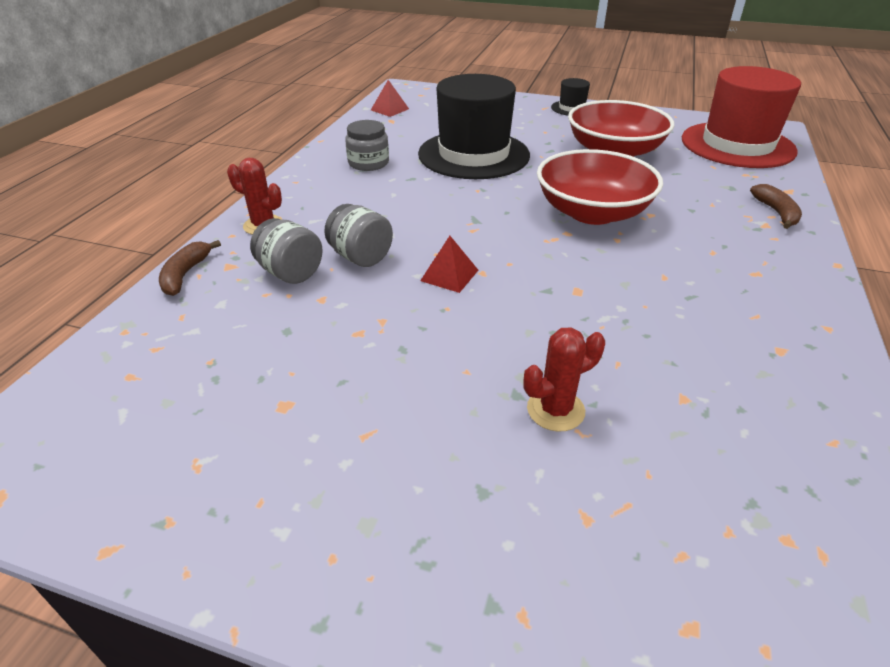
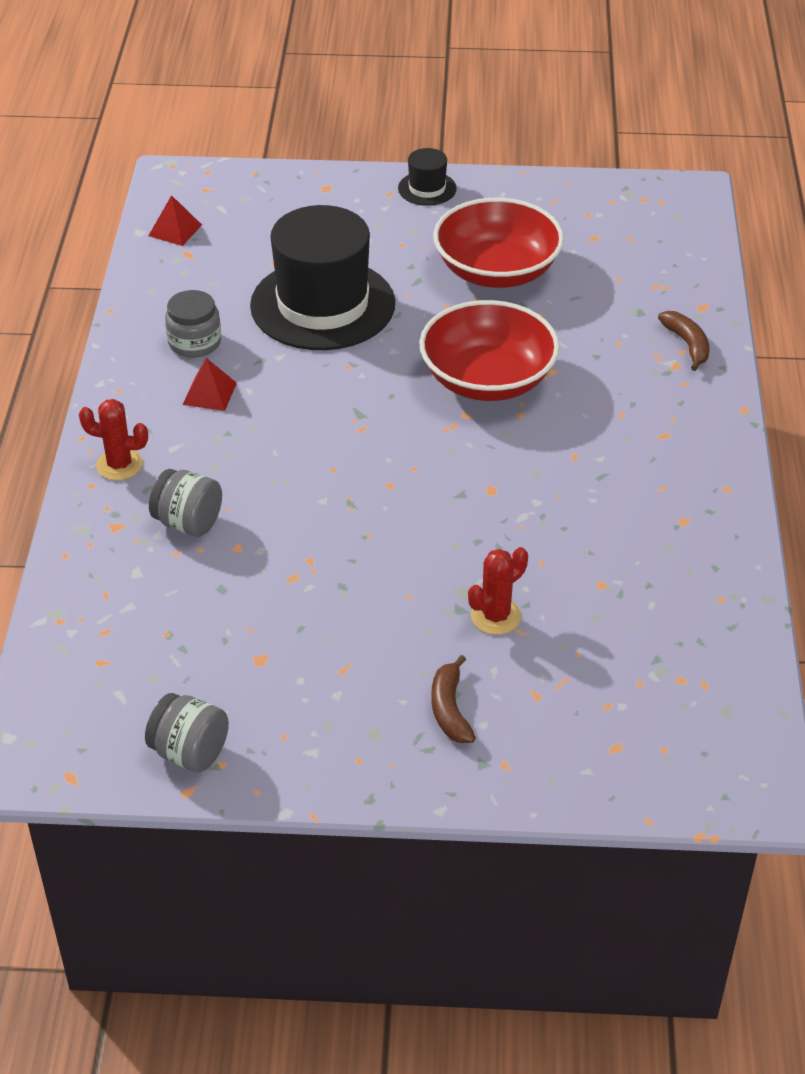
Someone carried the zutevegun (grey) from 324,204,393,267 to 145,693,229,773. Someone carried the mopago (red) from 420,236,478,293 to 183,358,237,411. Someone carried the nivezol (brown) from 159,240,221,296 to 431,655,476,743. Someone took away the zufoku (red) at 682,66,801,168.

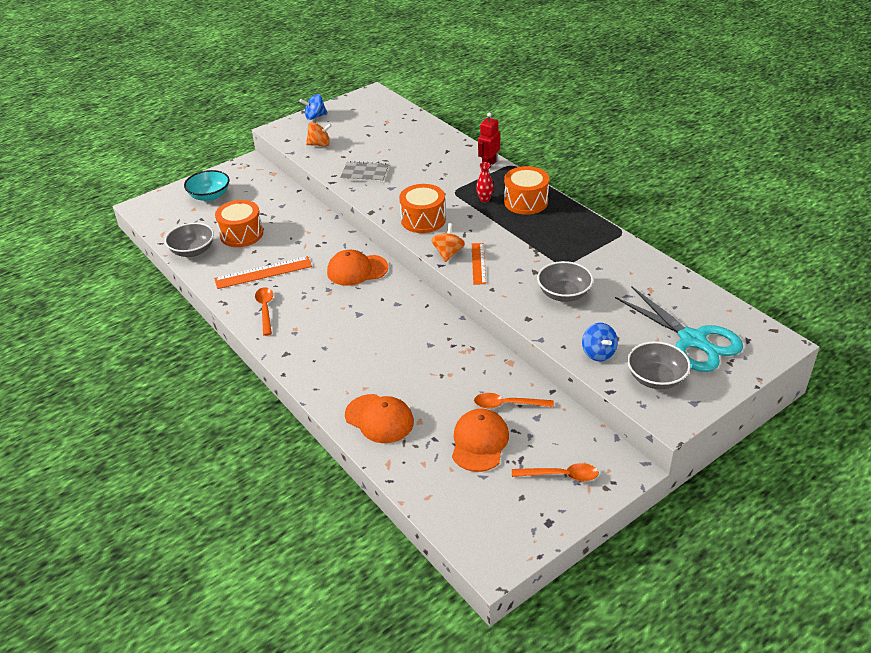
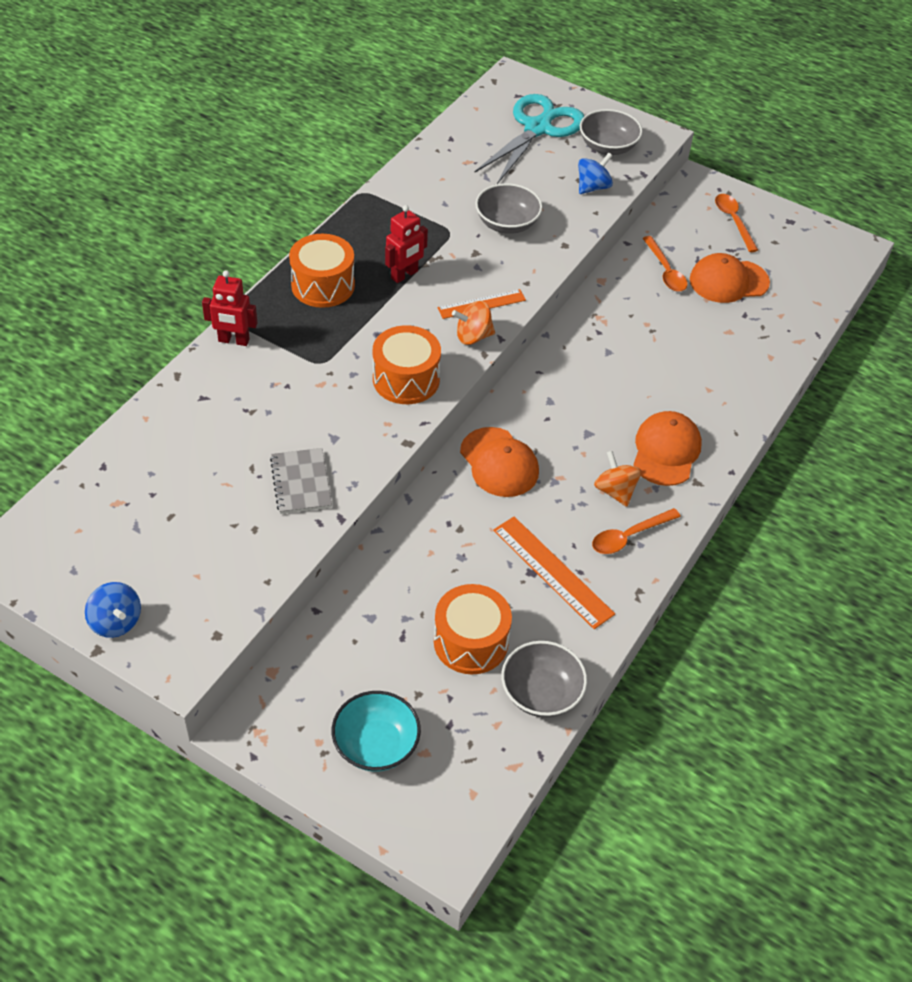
Someone put down the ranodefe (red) at 385,205,428,283. Someone carried the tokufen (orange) from 306,122,332,147 to 594,451,642,507. Someone carried the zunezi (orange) from 345,394,414,443 to 633,411,702,486. Someone took away the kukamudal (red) at 476,162,494,202.

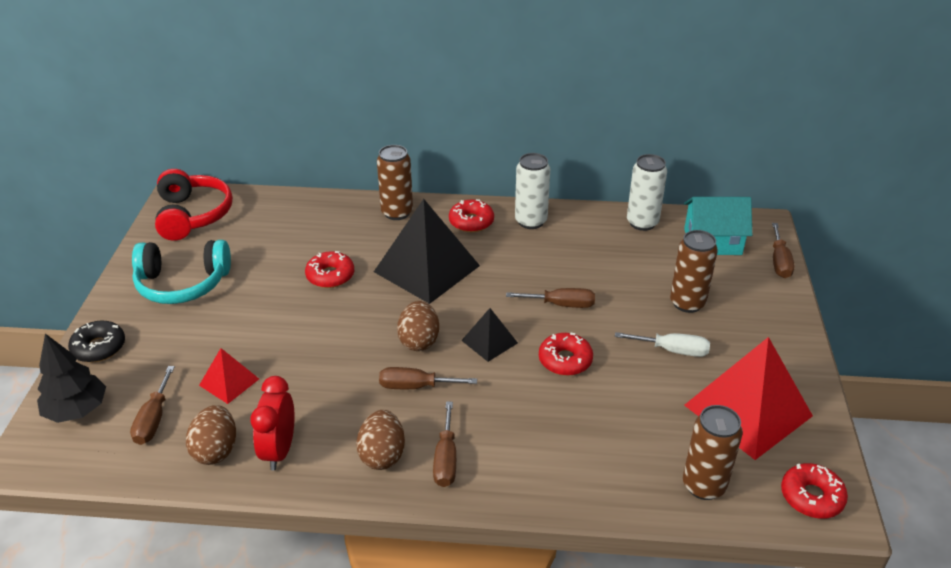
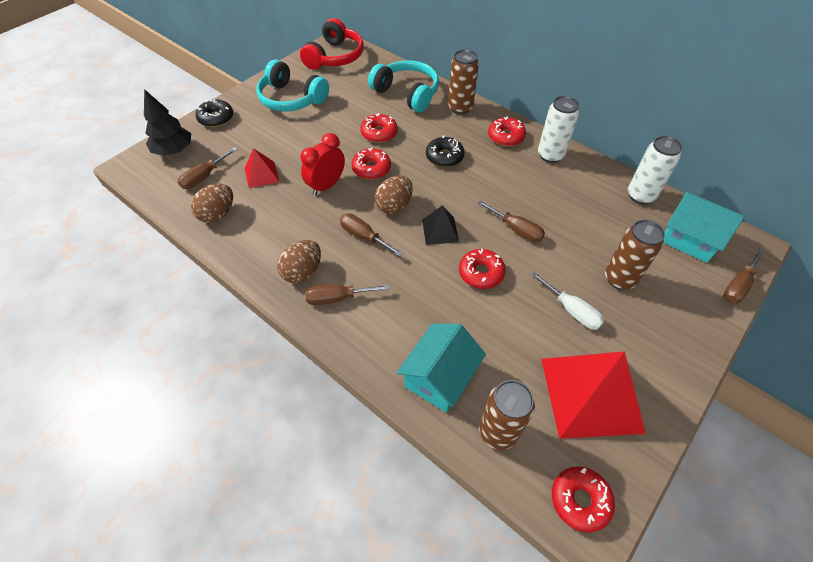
Someone carried the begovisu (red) from 250,376,295,471 to 300,133,345,195. Someone rotated the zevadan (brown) at 433,402,456,487 by 45 degrees clockwise. Someone put down the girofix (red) at 351,147,391,179. Someone put down the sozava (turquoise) at 368,60,439,112. Someone put down the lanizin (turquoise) at 397,324,486,413. Someone swapped the mopago (black) at 374,199,480,304 for the girofix (black) at 426,135,465,167.

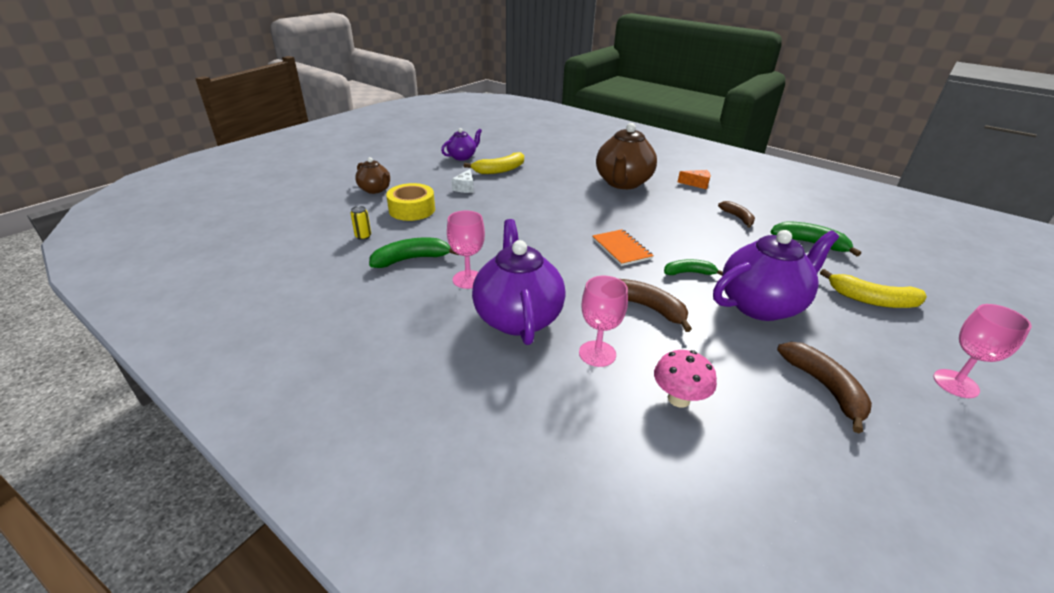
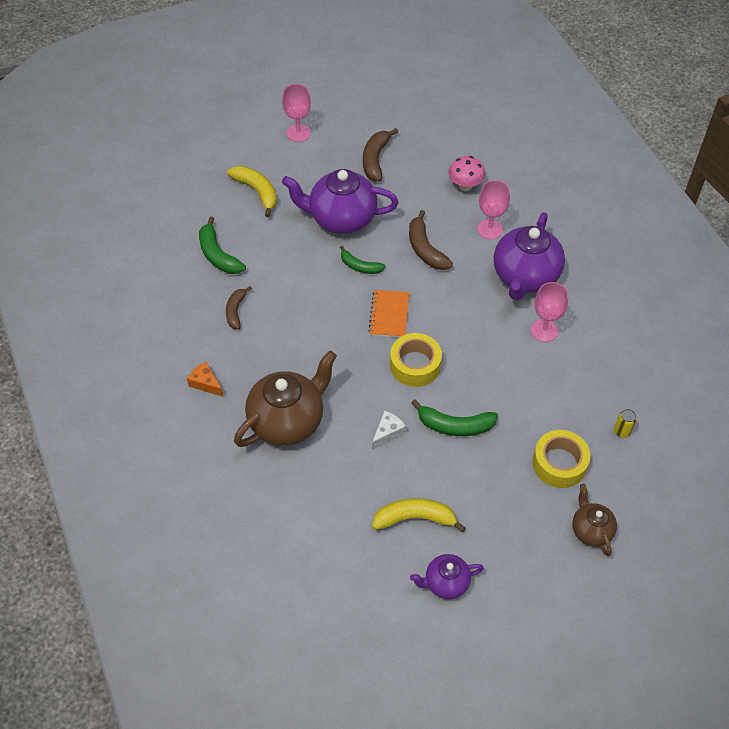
Someone carried the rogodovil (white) from 451,169,474,193 to 372,410,406,450. Someone put down the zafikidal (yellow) at 390,333,442,387. Someone carried the nivezol (green) from 369,238,458,268 to 411,399,498,436.

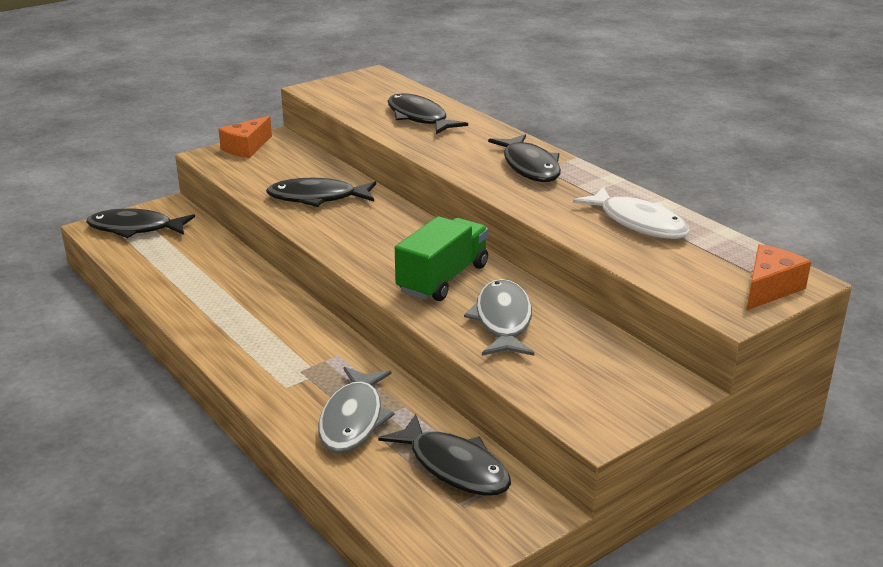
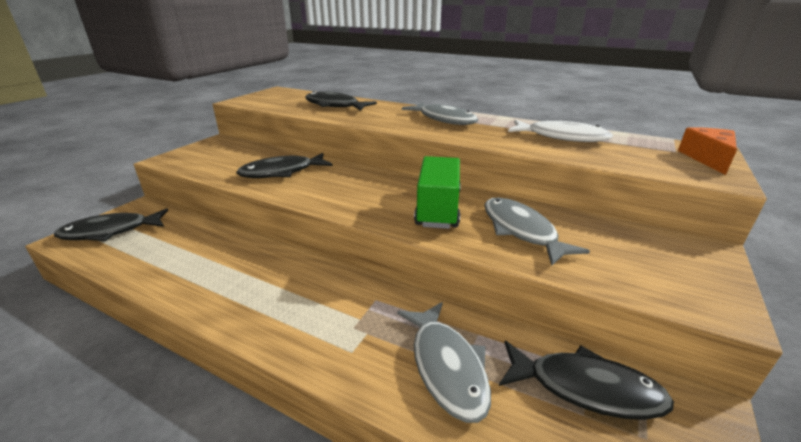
Someone repainted the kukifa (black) at 488,134,561,182, which became the kukifa (grey) at 402,102,478,125. Someone took away the rogodovil (orange) at 218,116,272,158.

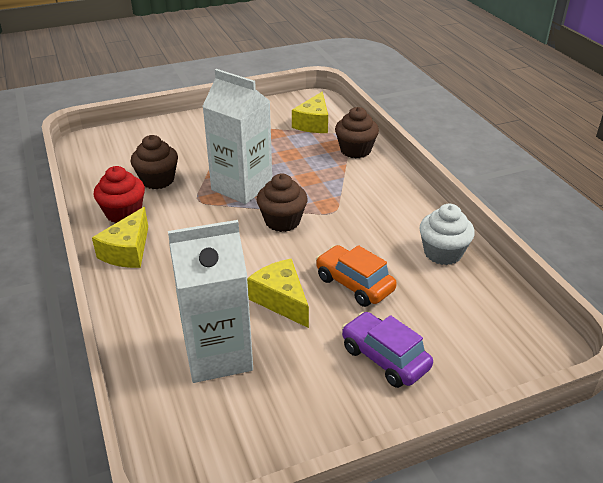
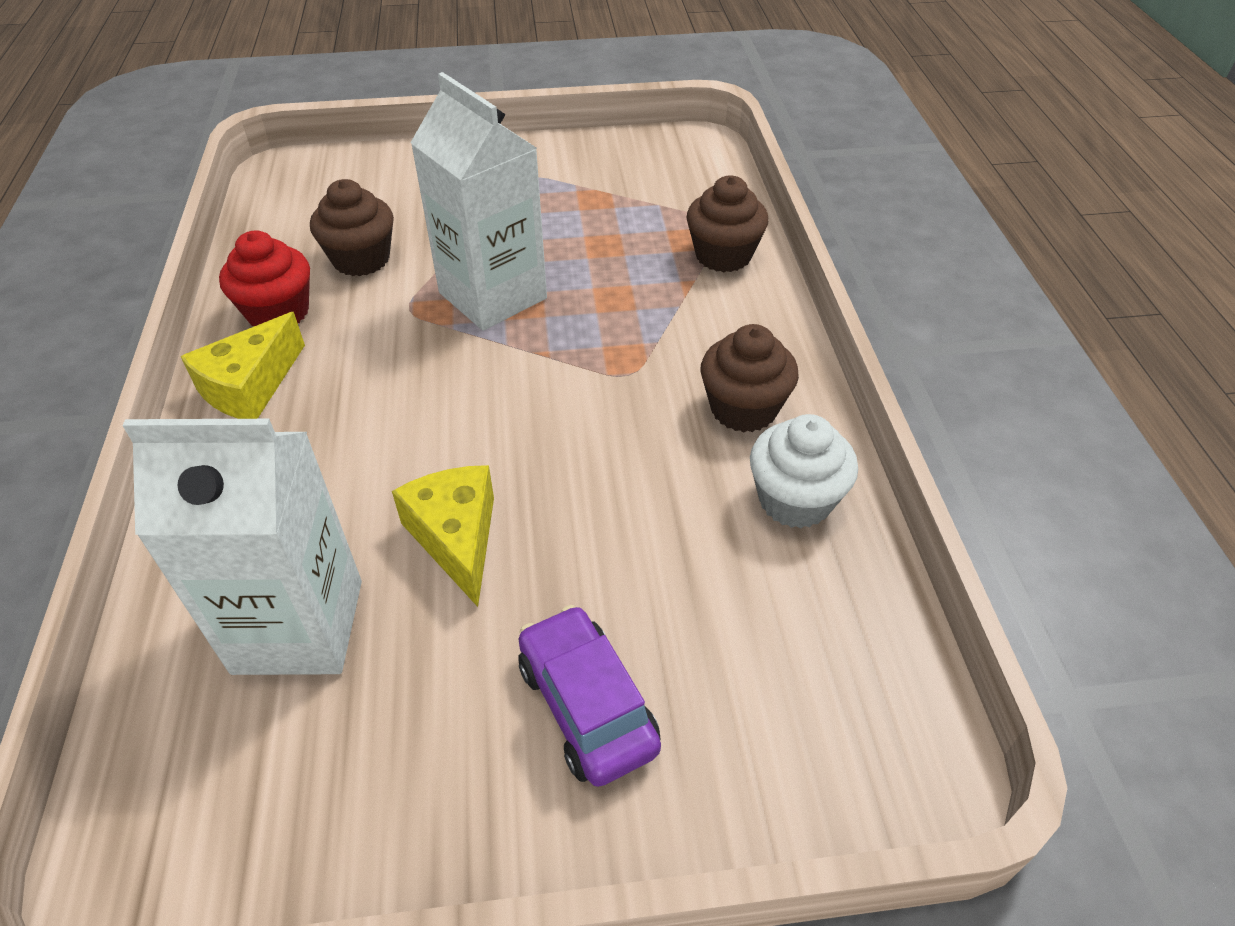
Someone carried the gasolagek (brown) from 257,174,308,232 to 700,324,799,432. Someone took away the rogodovil (yellow) at 292,92,328,133. Someone took away the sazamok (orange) at 316,245,397,307.

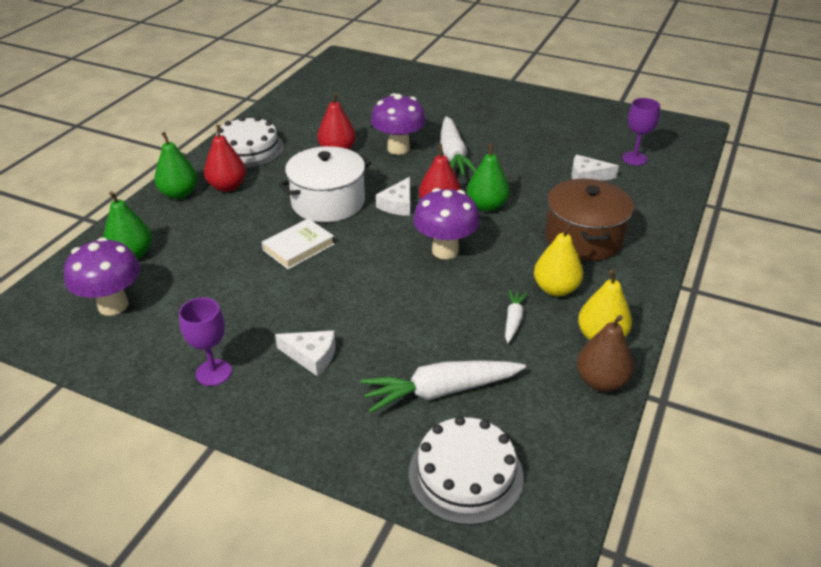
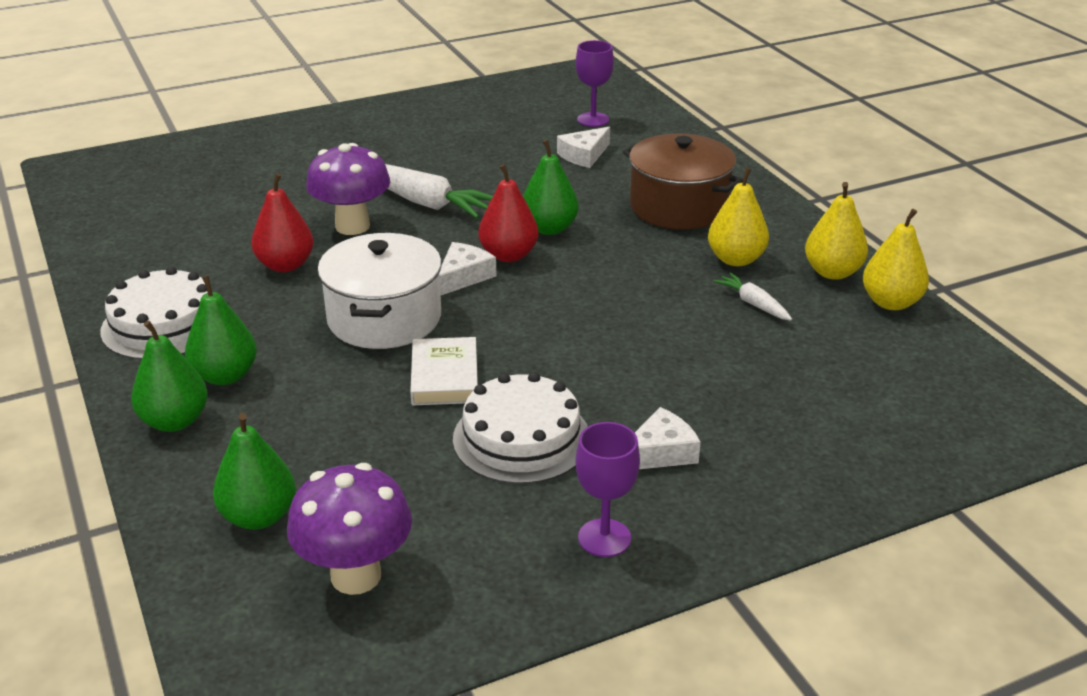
Someone repainted the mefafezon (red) at 204,125,246,192, which became the mefafezon (green) at 185,275,257,385. Someone rotated the rogodovil (white) at 376,177,410,216 by 120 degrees counterclockwise. Someone carried the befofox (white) from 408,416,524,525 to 453,372,588,484. Someone repainted the mefafezon (brown) at 577,315,634,392, which became the mefafezon (yellow) at 863,209,929,310. Someone took away the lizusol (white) at 360,360,526,413. Someone took away the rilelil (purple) at 413,188,480,259.

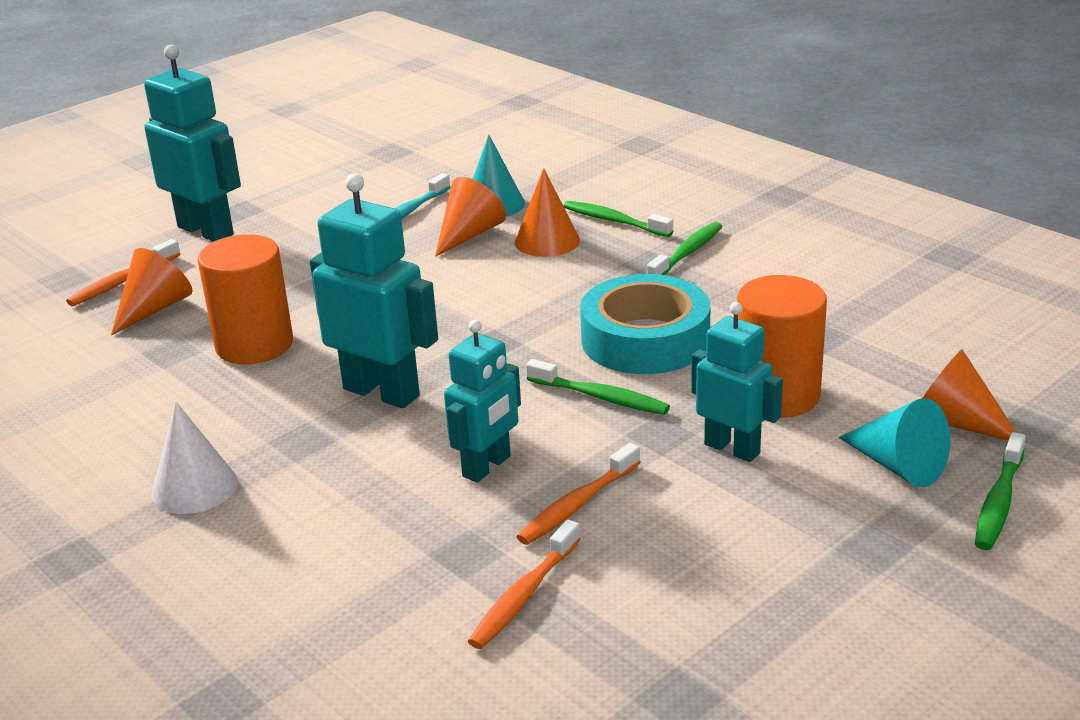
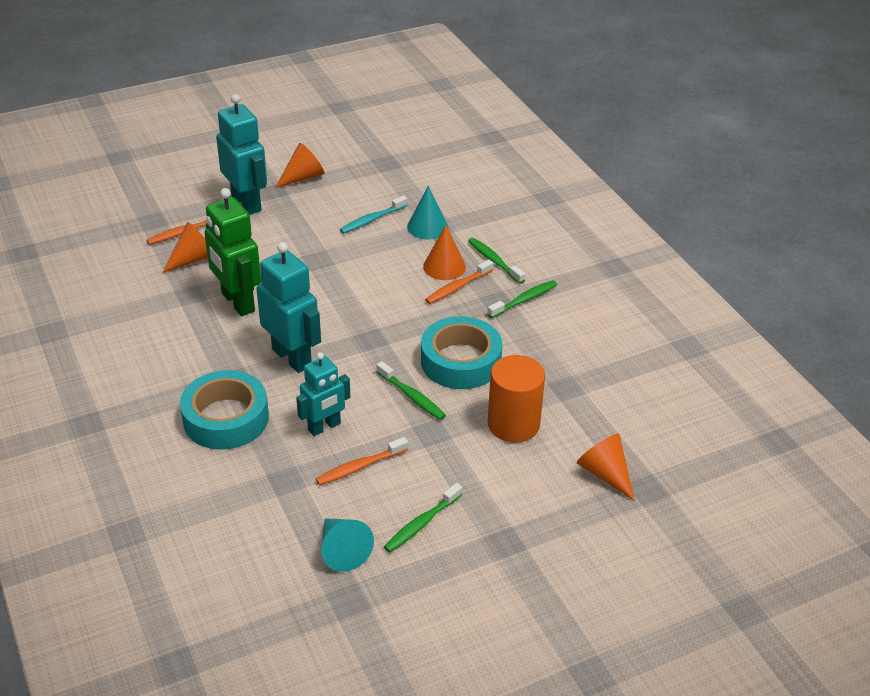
Someone put down the zafikidal (turquoise) at 180,370,269,450. Someone swapped the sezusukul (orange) at 198,234,293,364 for the ranodefe (green) at 204,188,261,316. Someone carried the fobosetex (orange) from 435,177,506,257 to 275,143,325,188. Someone carried the fobosetex (turquoise) from 839,398,950,487 to 321,518,374,572. Someone carried the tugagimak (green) from 975,432,1026,550 to 384,483,462,553. Someone carried the tugagimak (orange) from 468,520,581,649 to 425,260,493,304. Someone took away the fobosetex (white) at 151,402,238,514. Someone took away the ranodefe (turquoise) at 691,302,783,462.

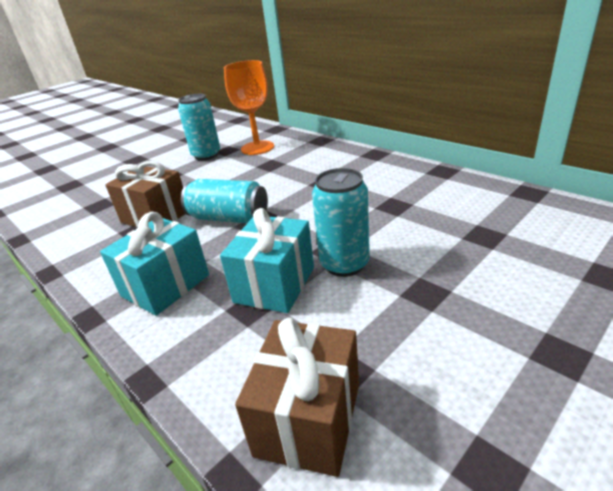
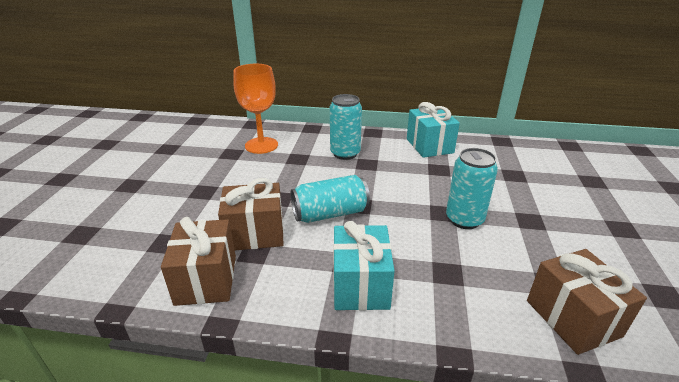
Someone put down the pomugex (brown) at 161,217,236,306. Someone carried the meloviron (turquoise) from 178,94,220,160 to 330,94,362,160. Someone carried the pomugex (turquoise) from 220,208,314,313 to 407,102,460,158.

